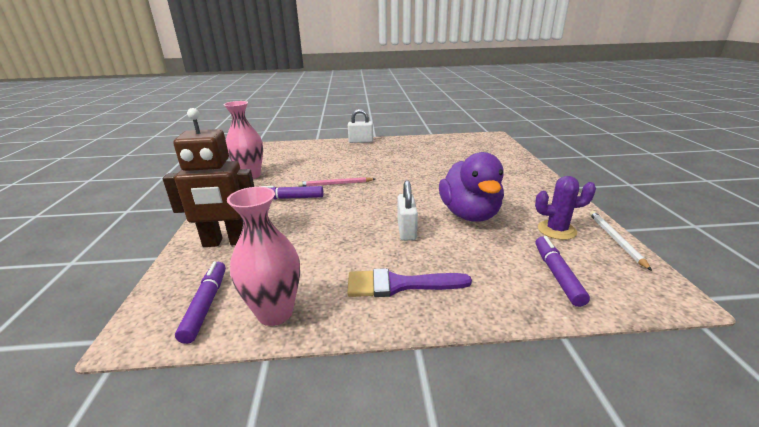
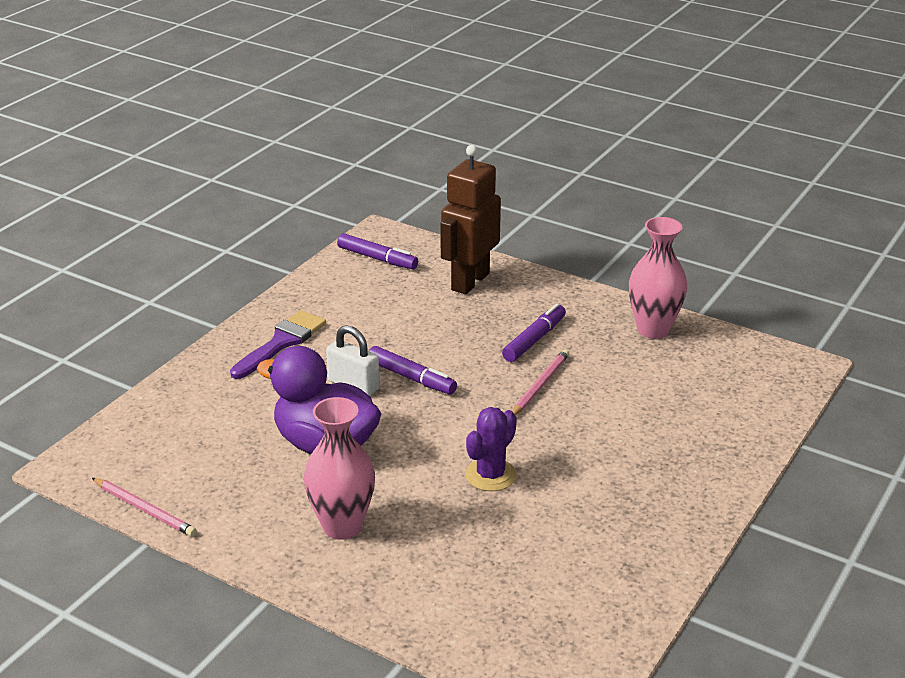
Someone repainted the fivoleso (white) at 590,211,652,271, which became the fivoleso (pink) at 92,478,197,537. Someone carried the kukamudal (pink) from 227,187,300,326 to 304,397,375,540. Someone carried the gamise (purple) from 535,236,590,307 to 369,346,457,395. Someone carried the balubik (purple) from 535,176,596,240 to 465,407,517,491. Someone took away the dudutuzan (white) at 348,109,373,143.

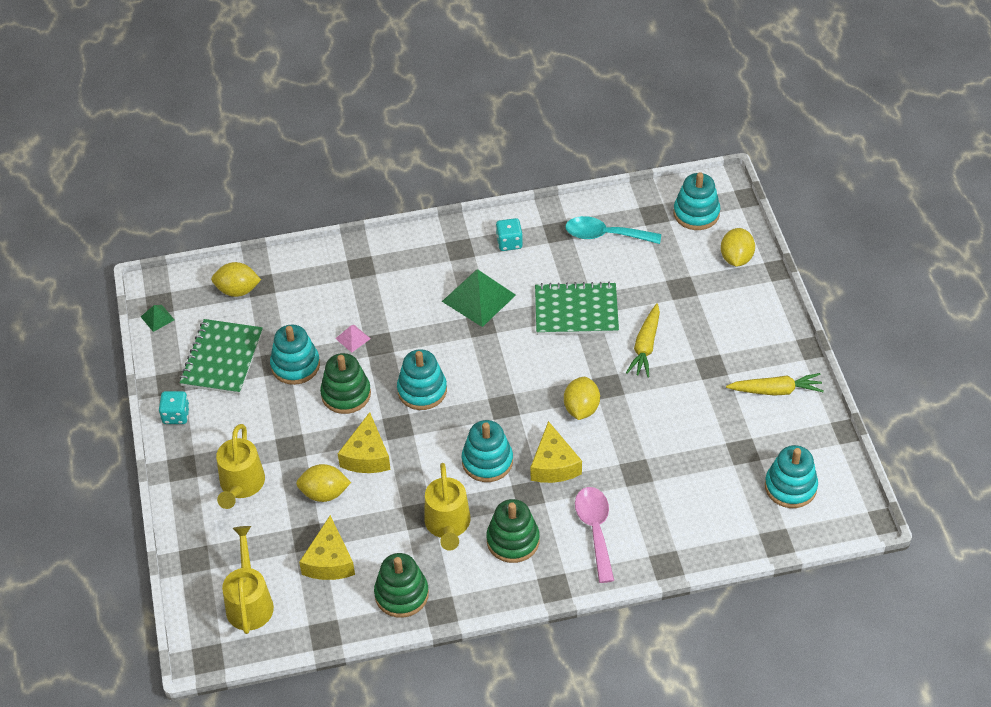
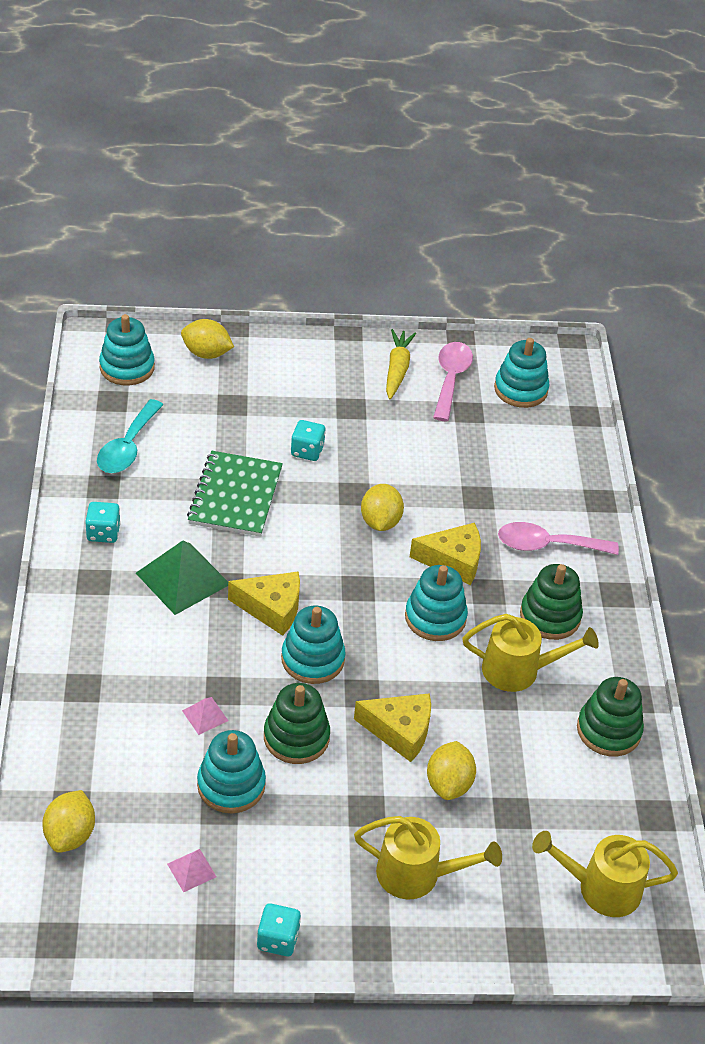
Someone swapped the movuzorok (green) at 180,319,263,395 for the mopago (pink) at 167,849,217,892. Someone carried the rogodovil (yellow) from 299,515,355,580 to 228,572,300,636. Someone swapped the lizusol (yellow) at 626,303,660,378 for the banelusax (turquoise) at 291,420,326,461. Someone rotated the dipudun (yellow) at 564,377,600,420 by 75 degrees clockwise. Someone put down the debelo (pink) at 433,342,473,421. Someone took away the mopago (green) at 141,305,174,332.

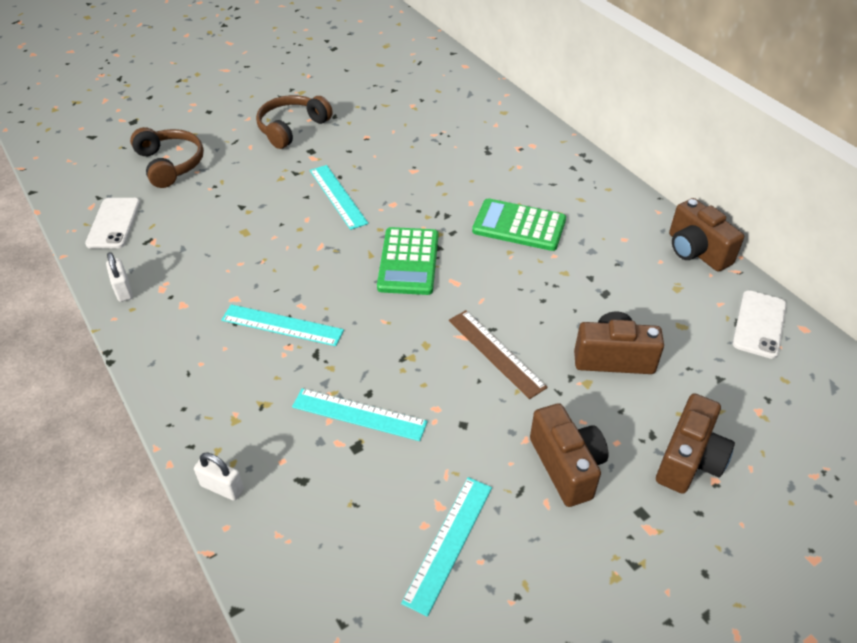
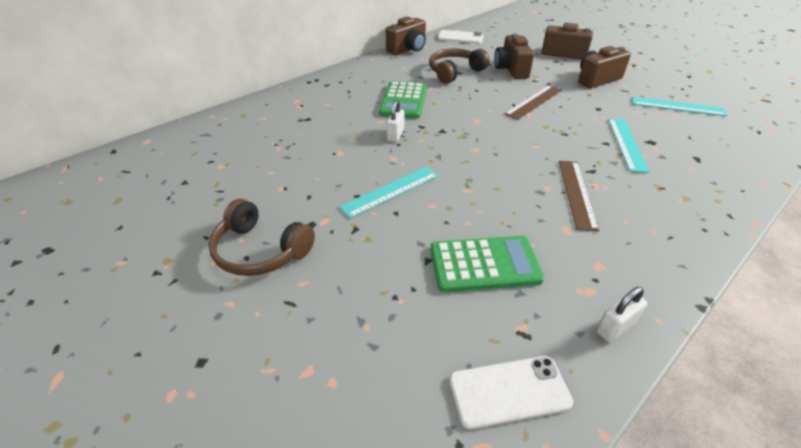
Someone carried the dudutuzan (white) from 194,453,244,501 to 387,100,404,142. Someone carried the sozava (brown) from 130,127,204,188 to 429,49,490,84. Someone carried the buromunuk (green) from 377,227,438,295 to 430,236,544,292. Someone repainted the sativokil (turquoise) at 221,304,344,346, which became the sativokil (brown) at 559,161,599,232.

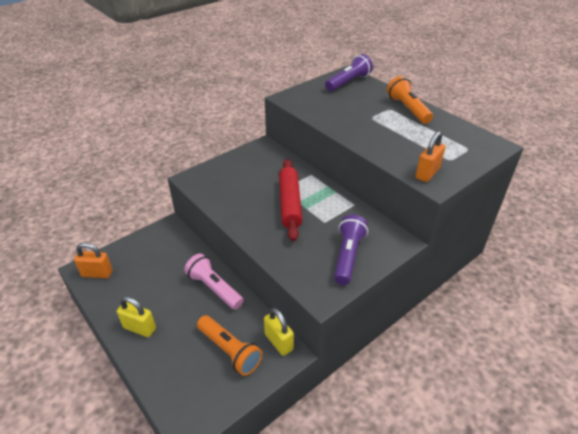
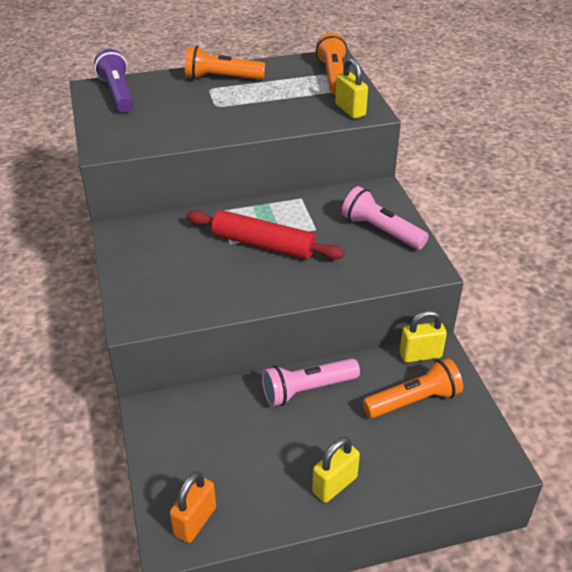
Someone put down the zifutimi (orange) at 316,33,347,95. Someone repainted the dudutuzan (orange) at 416,131,446,182, which became the dudutuzan (yellow) at 335,57,368,119. Someone repainted the zifutimi (purple) at 334,215,368,285, which became the zifutimi (pink) at 342,186,429,250.

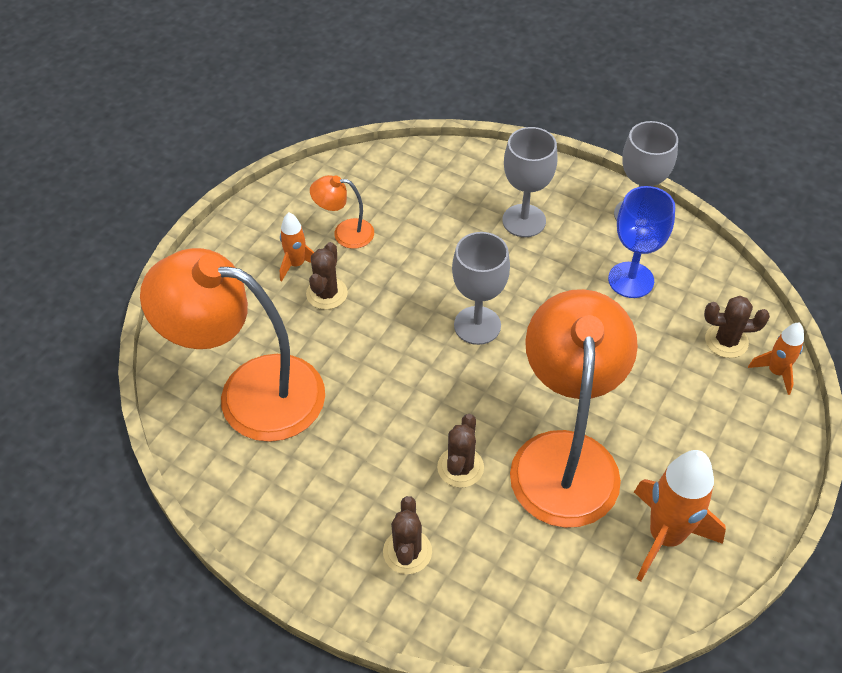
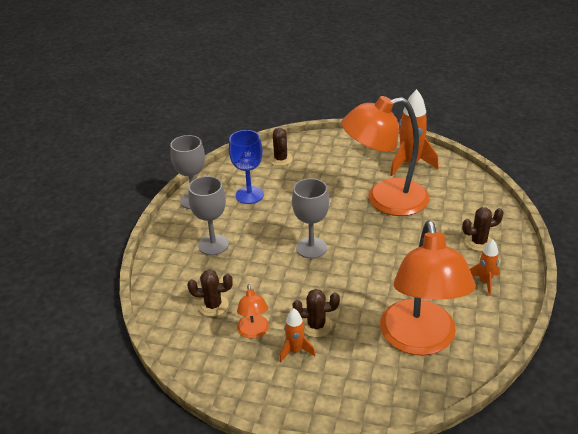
Someone carried the balubik (brown) from 437,414,484,488 to 187,269,233,317. Someone carried the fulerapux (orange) from 748,322,804,395 to 470,239,500,296.

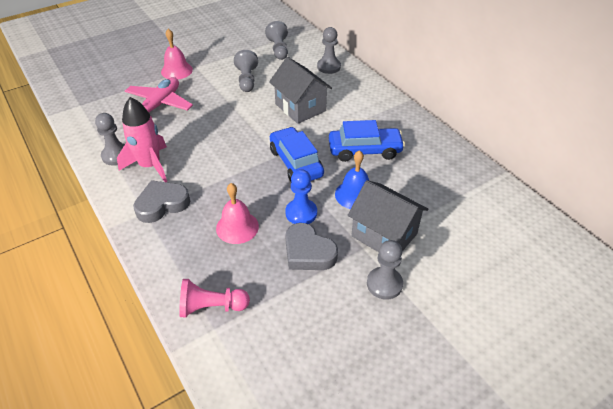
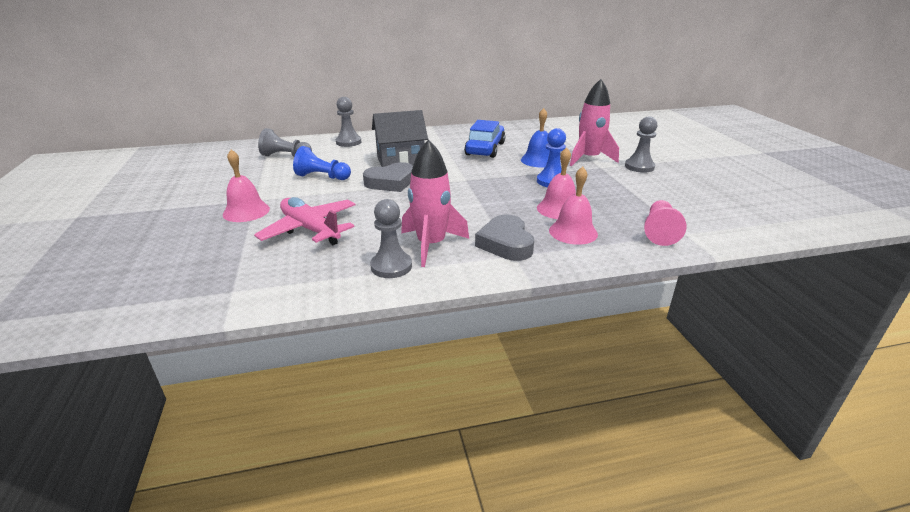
Someone repainted the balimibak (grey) at 234,50,258,92, which became the balimibak (blue) at 293,146,351,180. Someone carried the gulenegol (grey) from 285,223,338,270 to 363,162,413,192. Someone put down the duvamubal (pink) at 549,166,598,245. Someone swapped the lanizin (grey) at 348,180,428,252 for the fulerapux (pink) at 570,79,619,166. Someone took away the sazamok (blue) at 270,127,324,183.

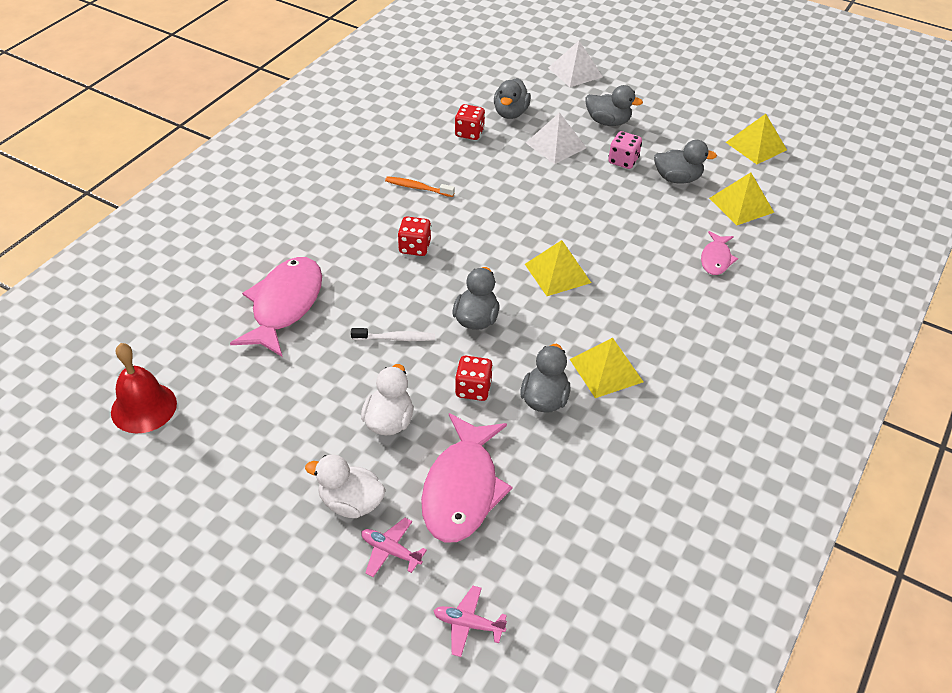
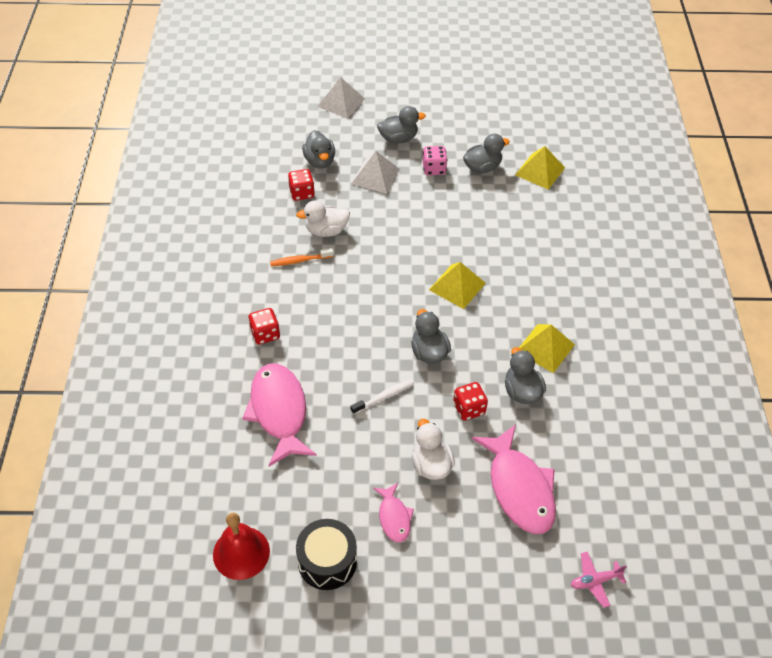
Someone carried the banelusax (red) from 398,216,431,256 to 248,308,280,345. Someone carried the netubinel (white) from 305,455,386,518 to 296,201,350,237. Someone put down the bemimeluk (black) at 296,519,357,590. Someone carried the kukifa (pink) from 701,231,738,275 to 373,483,414,543. Someone took away the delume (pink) at 361,518,427,577. Someone took away the mopago (yellow) at 726,114,787,164.

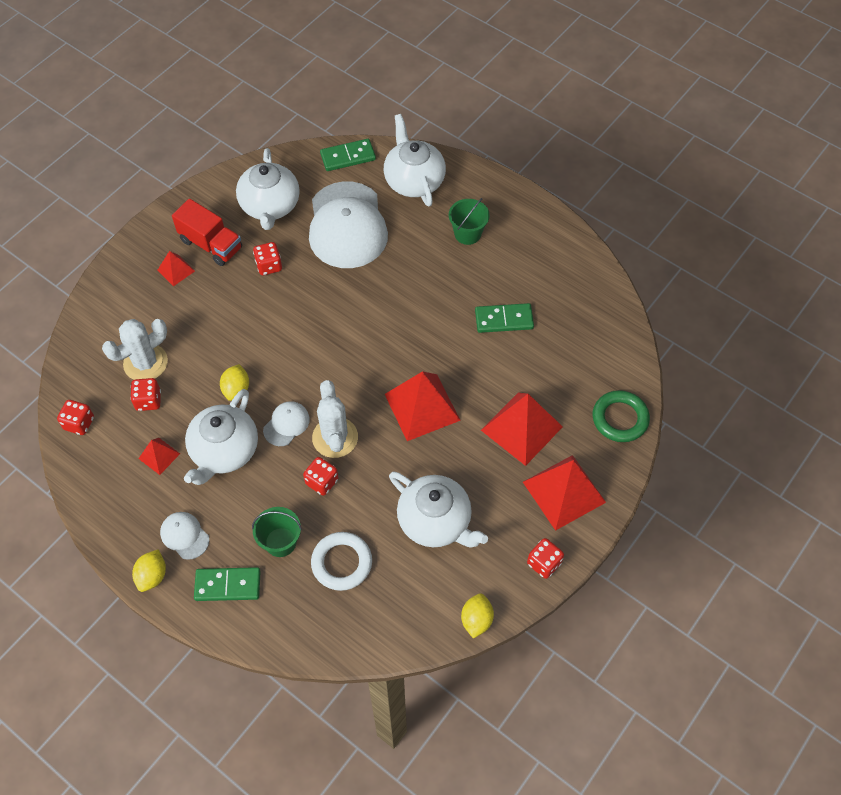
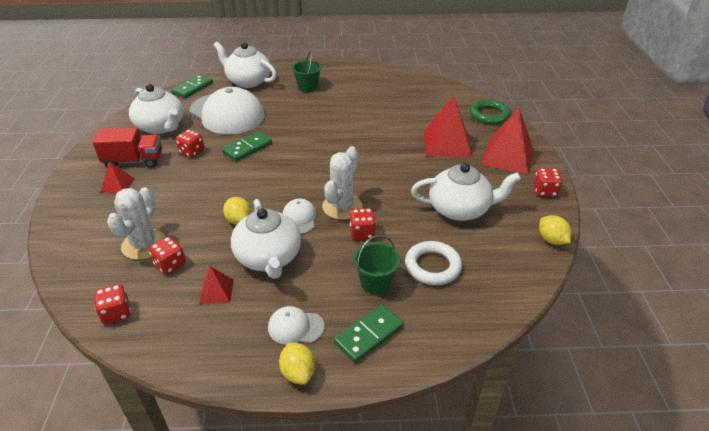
Someone carried the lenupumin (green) from 475,303,534,333 to 222,131,272,161. Someone rotated the balubik (white) at 312,380,358,458 by 75 degrees clockwise. Someone took away the mopago (red) at 385,371,461,441.

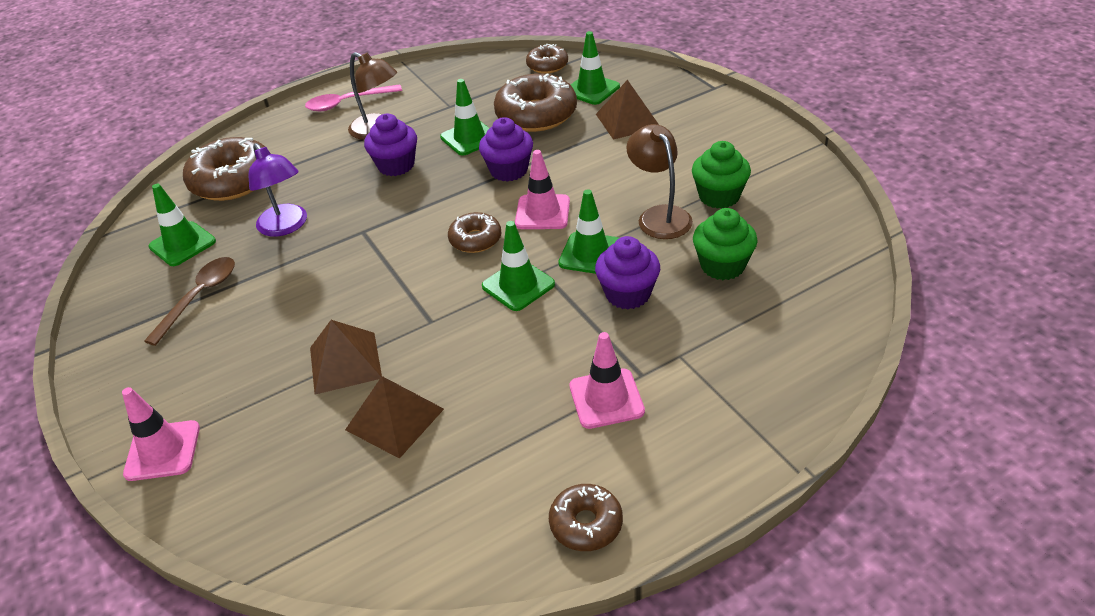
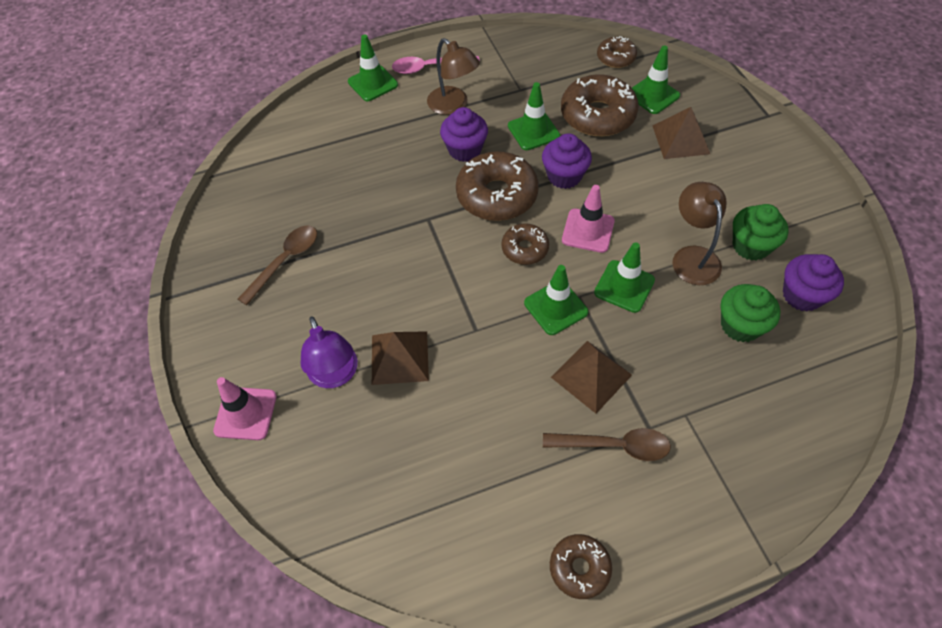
Someone carried the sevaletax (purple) from 249,143,307,237 to 301,316,358,388. Someone carried the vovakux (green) from 148,184,216,266 to 348,34,398,101. Someone carried the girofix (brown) from 183,137,271,201 to 456,152,539,221. Someone swapped the vovakux (pink) at 569,332,645,429 for the debelo (brown) at 543,428,671,461. Someone carried the mopago (brown) from 345,376,444,459 to 551,341,632,414. Someone carried the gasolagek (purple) from 595,236,660,309 to 783,254,844,311.

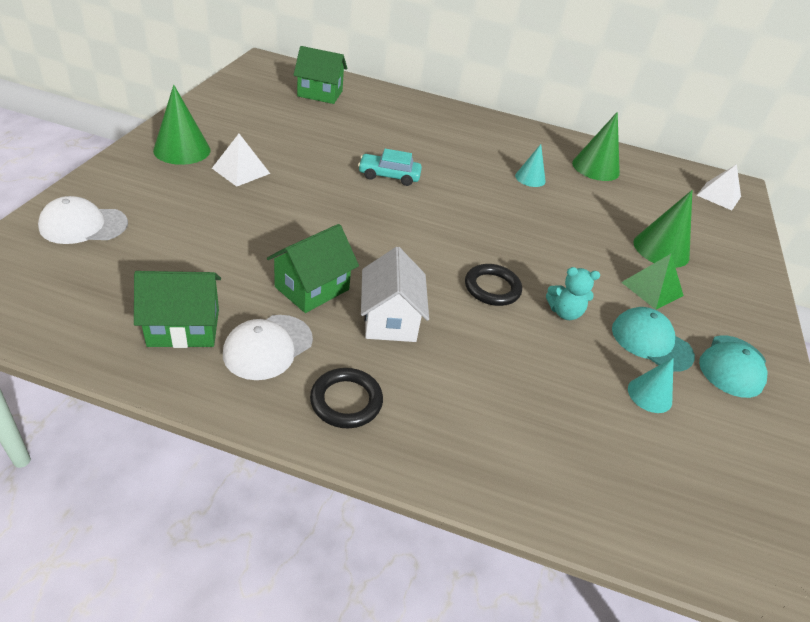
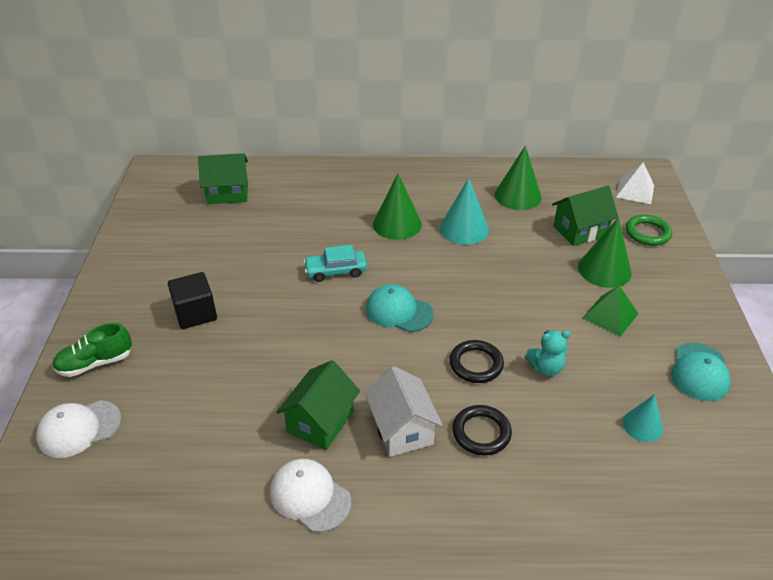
Someone put down the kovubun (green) at 52,323,132,377. Someone swapped the mopago (white) at 212,134,270,187 for the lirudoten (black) at 168,272,217,329. Someone rotated the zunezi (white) at 223,315,313,380 by 105 degrees clockwise. Someone carried the zunezi (turquoise) from 612,307,695,372 to 366,284,433,332. Someone carried the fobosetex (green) from 153,85,211,165 to 373,174,422,240. Someone scaled the fobosetex (turquoise) at 515,144,546,187 by 1.64. Someone carried the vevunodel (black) from 310,368,383,428 to 452,405,512,456. Someone carried the lanizin (green) from 134,271,221,348 to 552,186,619,246. Someone put down the vevunodel (green) at 626,215,672,246.

